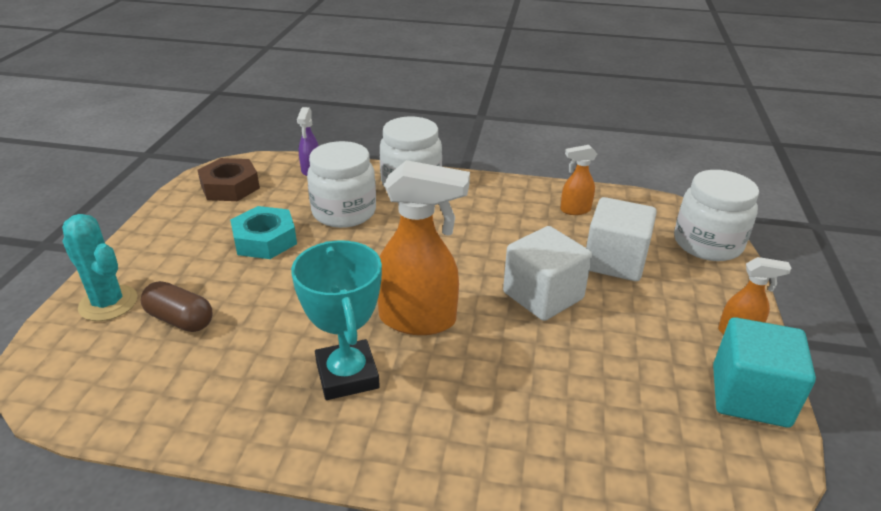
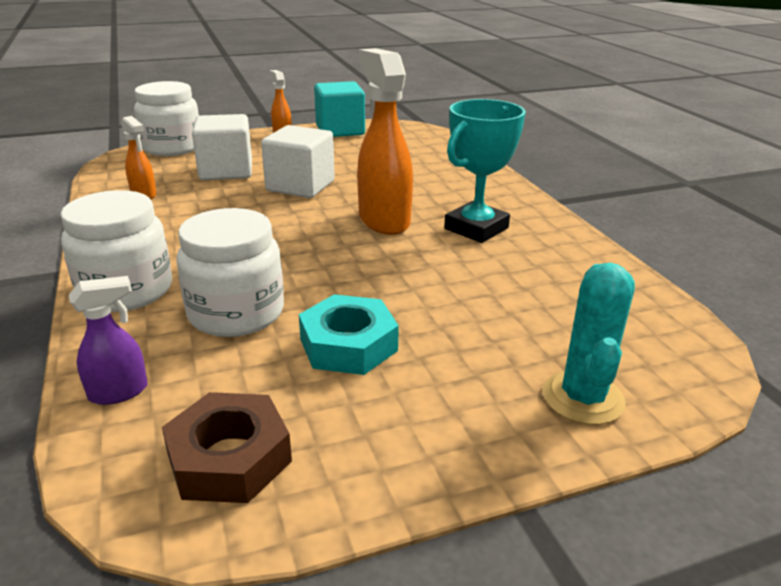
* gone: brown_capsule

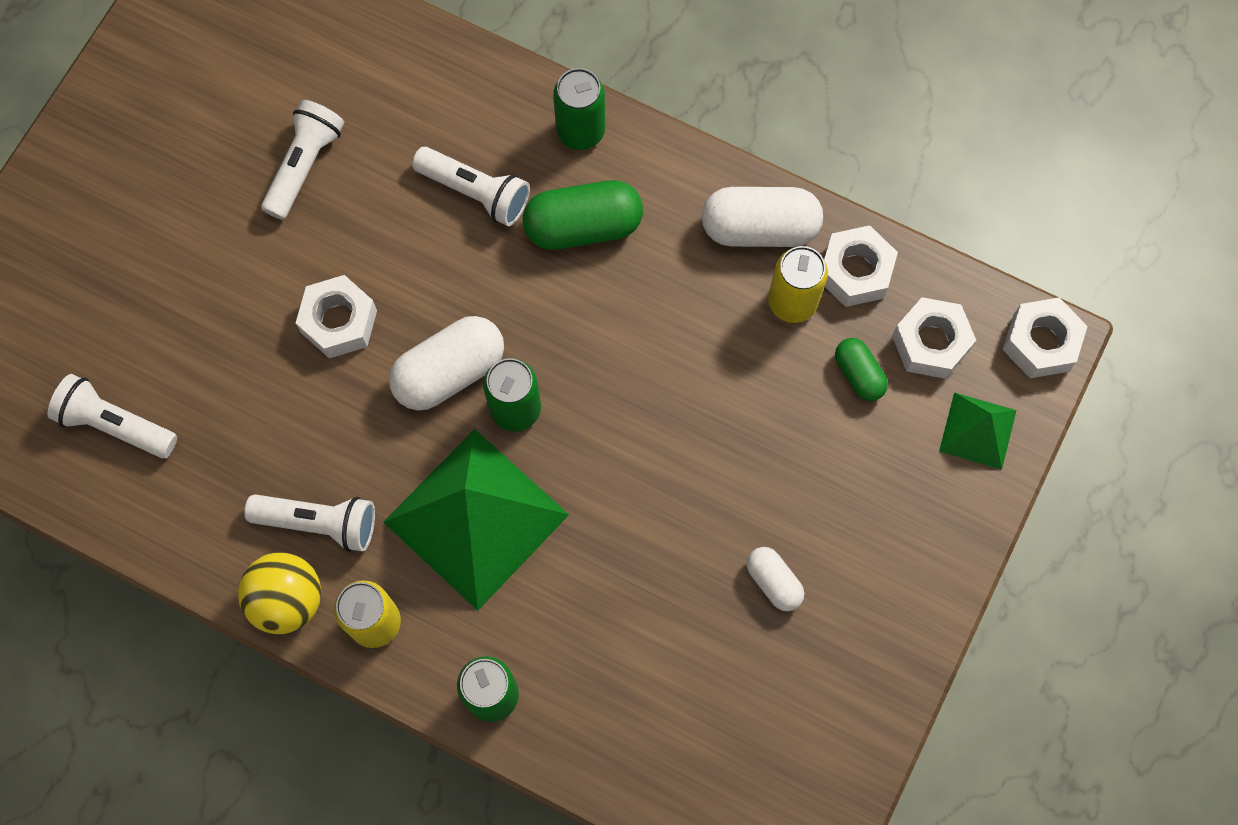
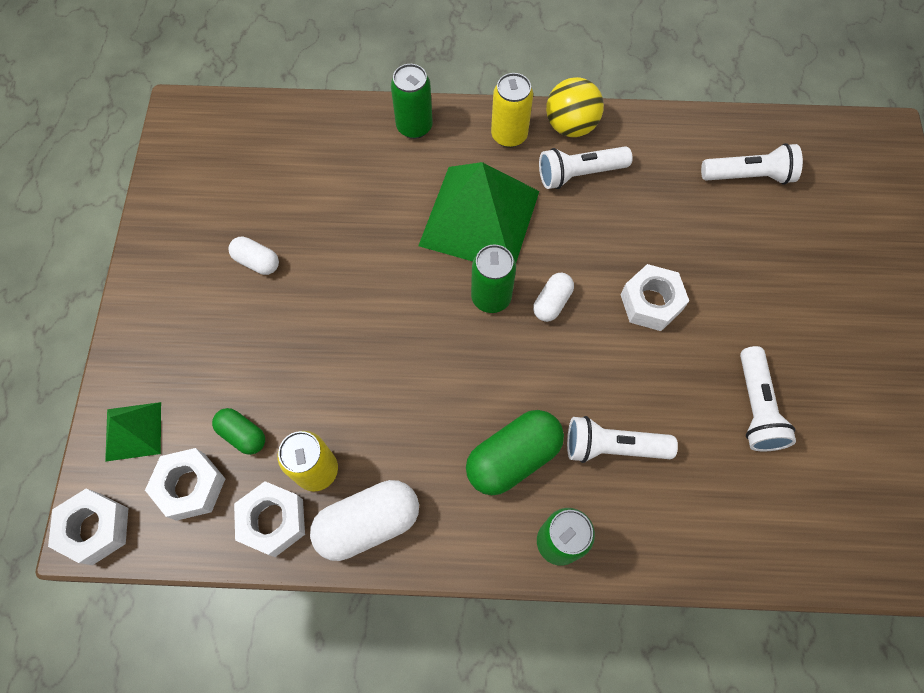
* scaled: white_capsule (no. 1 from left in the first image) x0.56

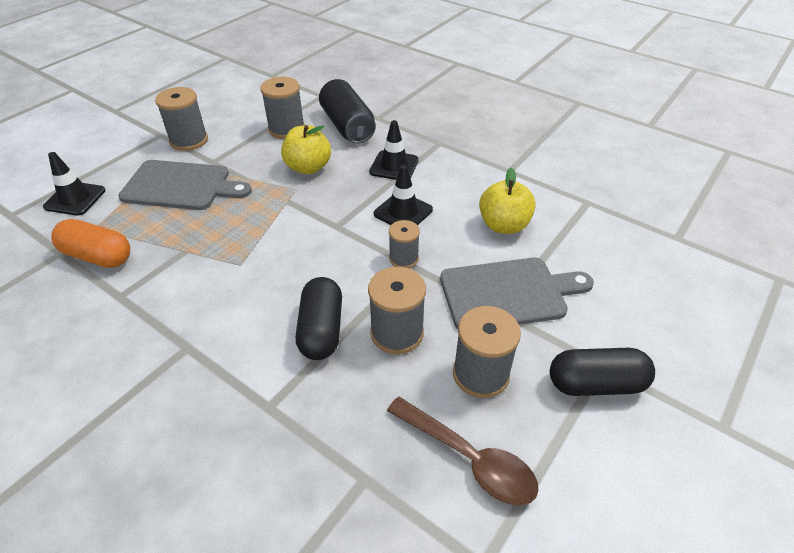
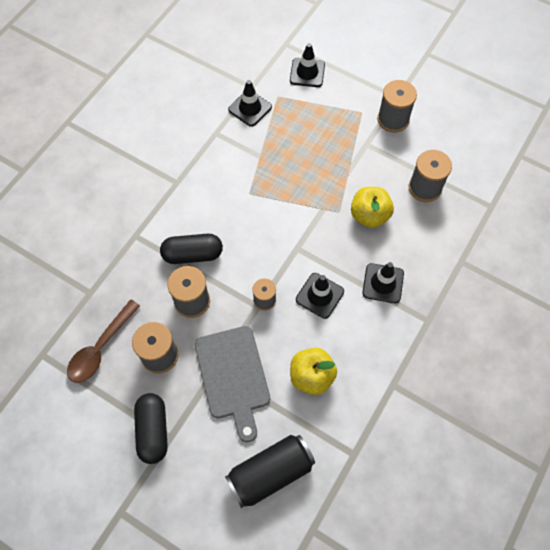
* gone: gray_cutting_board (no. 1 from left)
* shifted: black_can
* swapped: orange_capsule to black_traffic_cone (no. 1 from left)

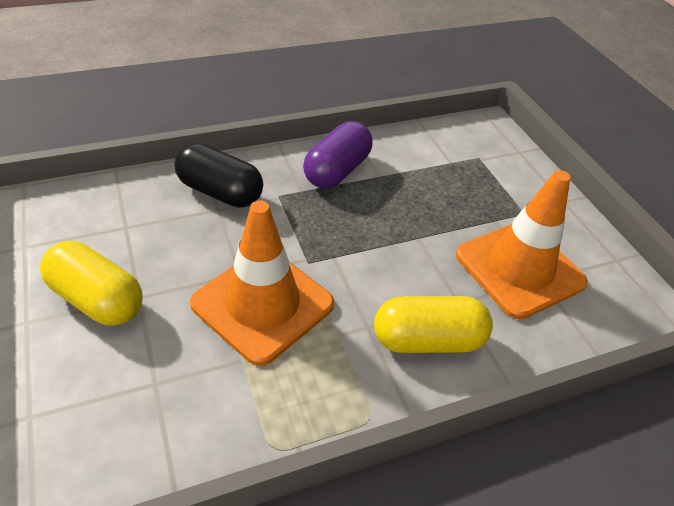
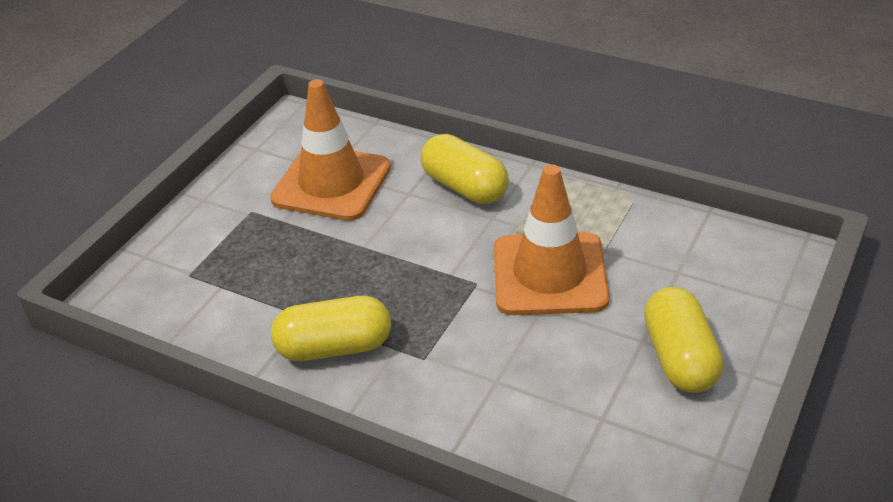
* gone: black_capsule
* repainted: purple_capsule to yellow_capsule (no. 1 from left)

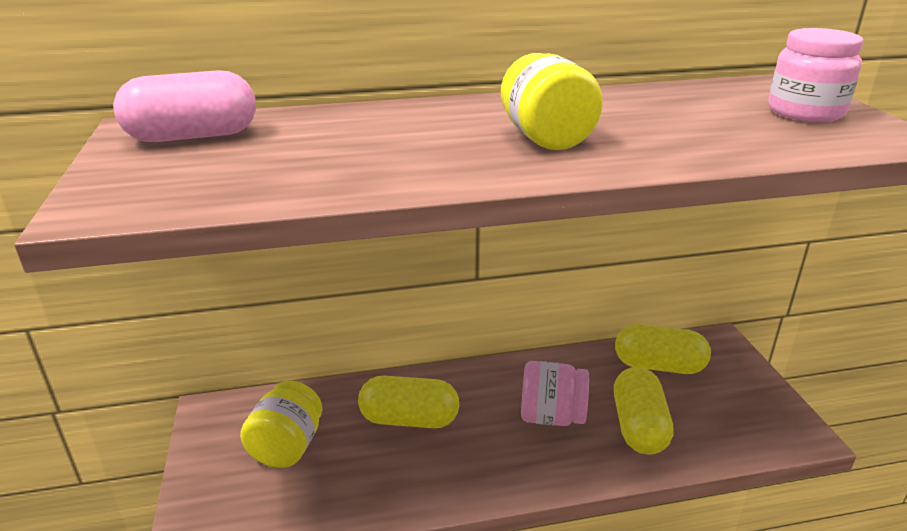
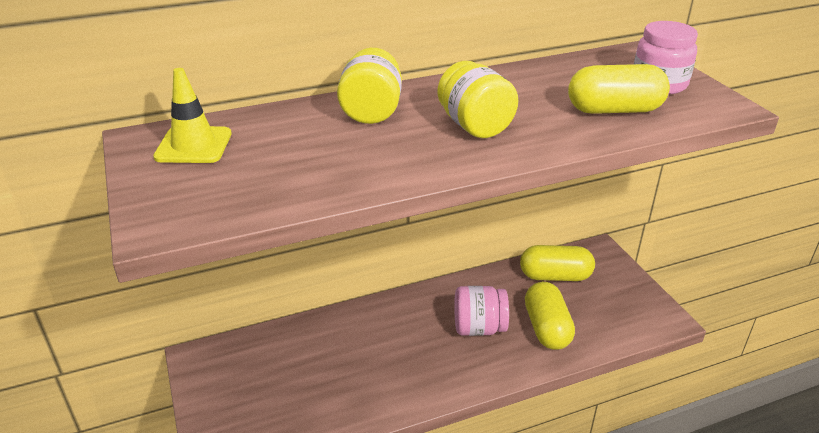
* shifted: yellow_jam_jar (no. 1 from left)
* shifted: yellow_capsule (no. 1 from left in the first image) to yellow_capsule (no. 3 from left)
* swapped: pink_capsule to yellow_traffic_cone

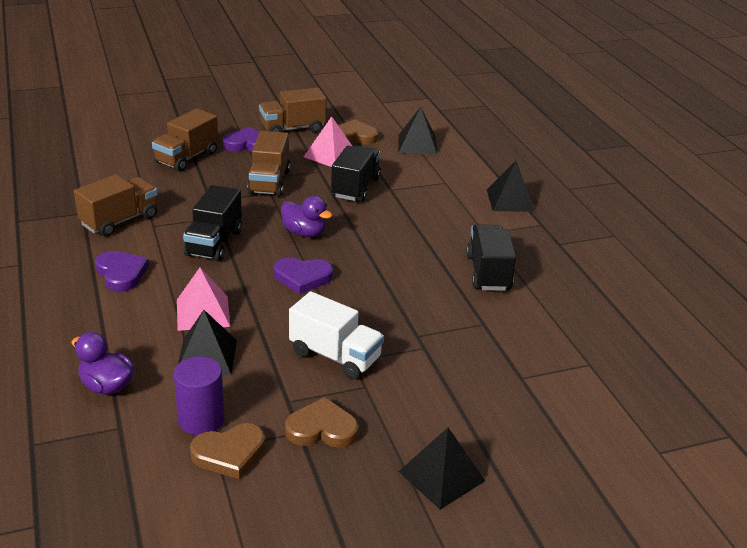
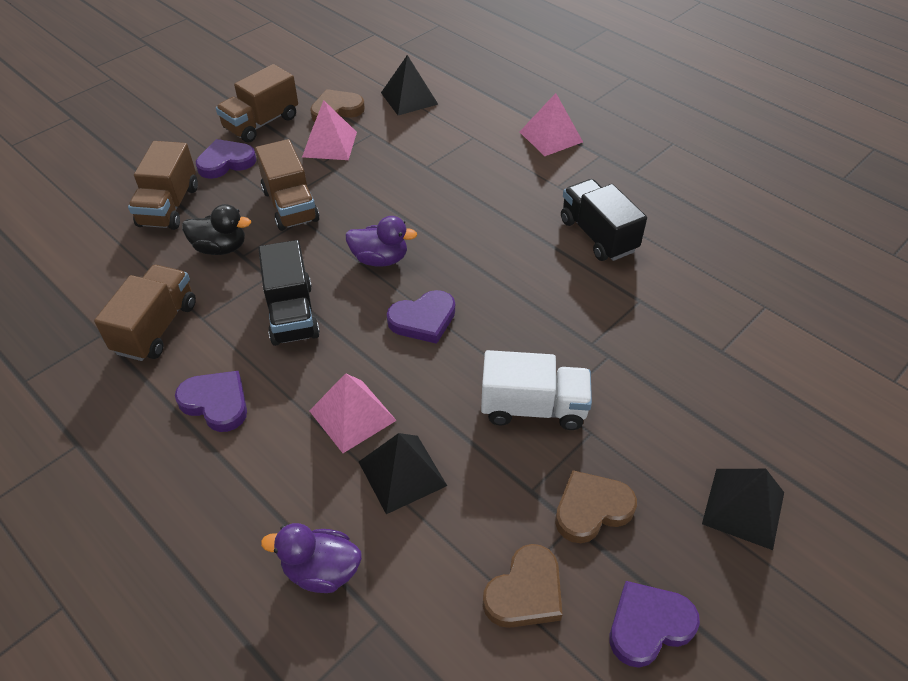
* gone: purple_cylinder_shape
* gone: black_truck (no. 2 from left)
* new: black_duck
* new: purple_love_heart (no. 4 from left)
* repainted: black_pyramid_shape (no. 4 from left) to pink_pyramid_shape (no. 3 from left)

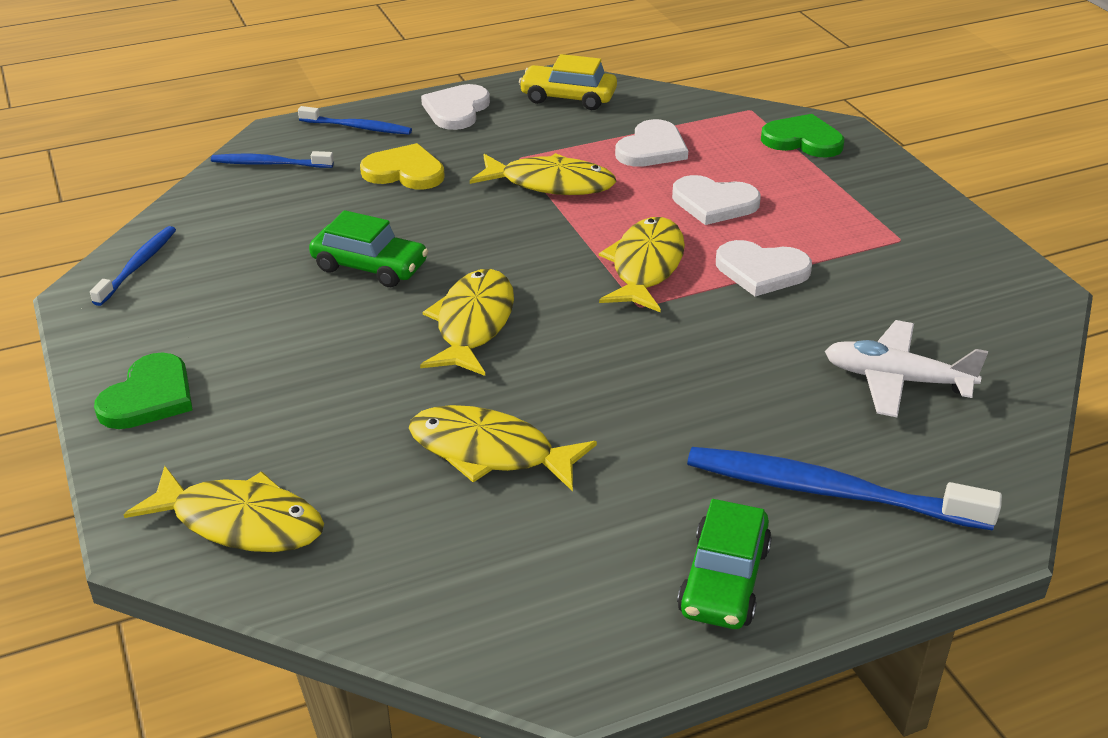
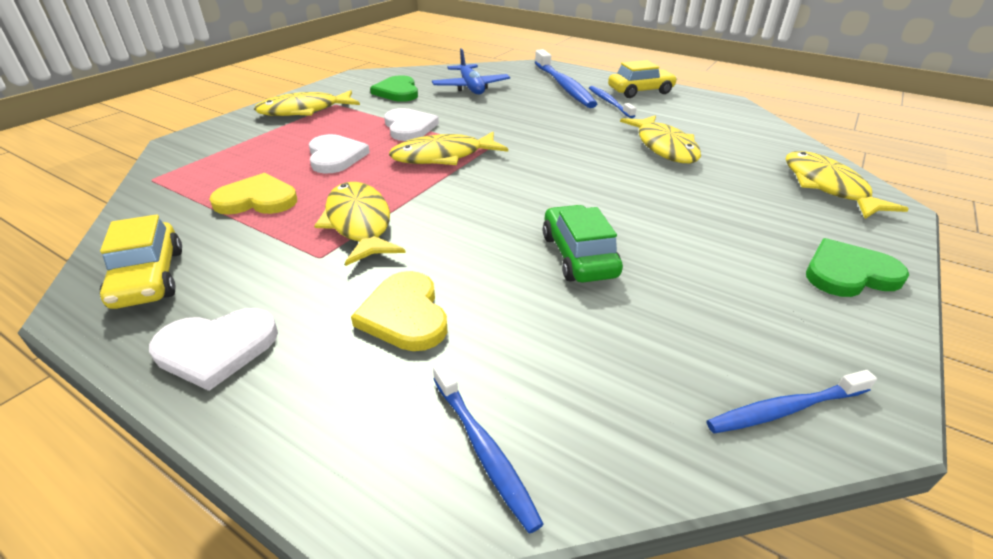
* shifted: royal_blue_toothbrush (no. 3 from left)
* shifted: yellow_fish (no. 2 from left in the first image) to yellow_fish (no. 1 from left)
* shifted: emerald_love_heart (no. 2 from left in the first image) to emerald_love_heart (no. 1 from left)
* repainted: white_love_heart (no. 2 from left) to yellow_love_heart (no. 1 from left)
* repainted: emerald_automobile (no. 2 from left) to yellow_automobile (no. 2 from left)
* repainted: white_plane to royal_blue_plane

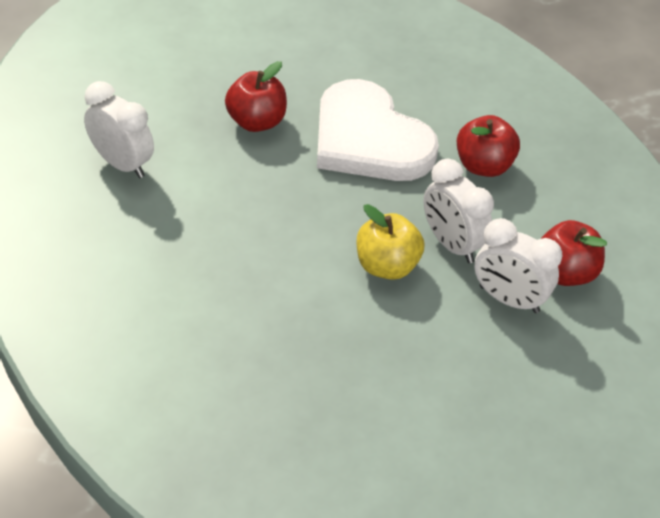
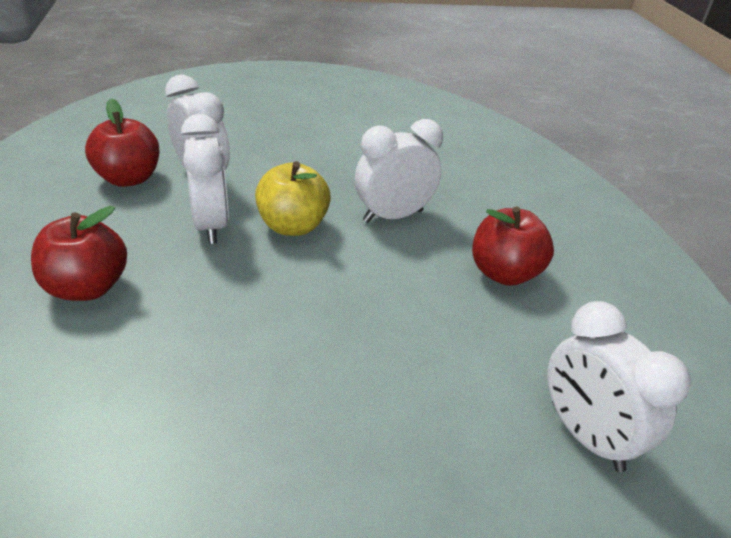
* gone: white_love_heart
* new: white_bedside_clock (no. 3 from left)
* shifted: crimson_apple (no. 1 from left in the first image) to crimson_apple (no. 3 from left)

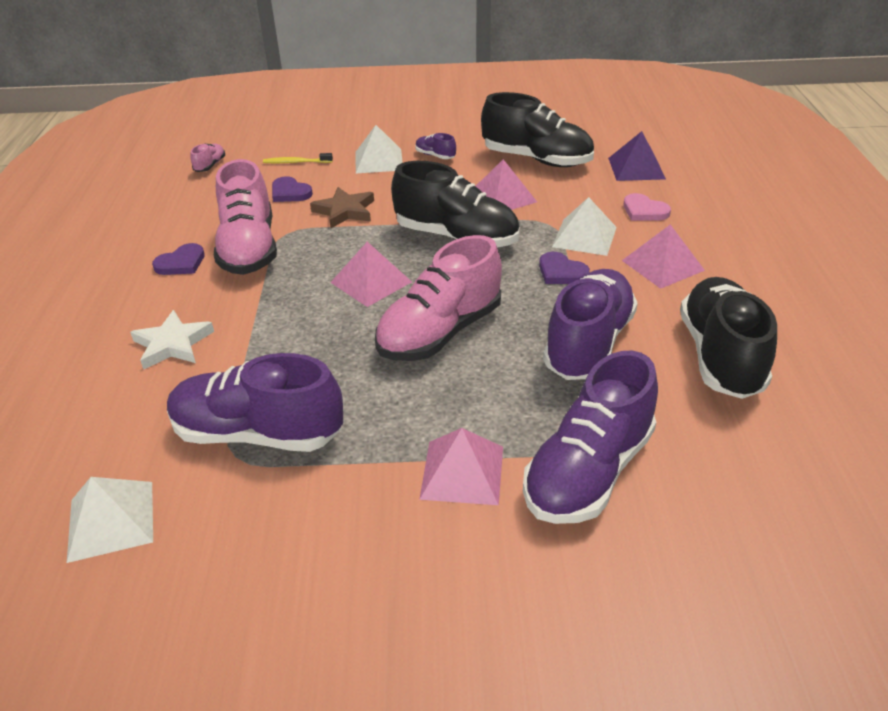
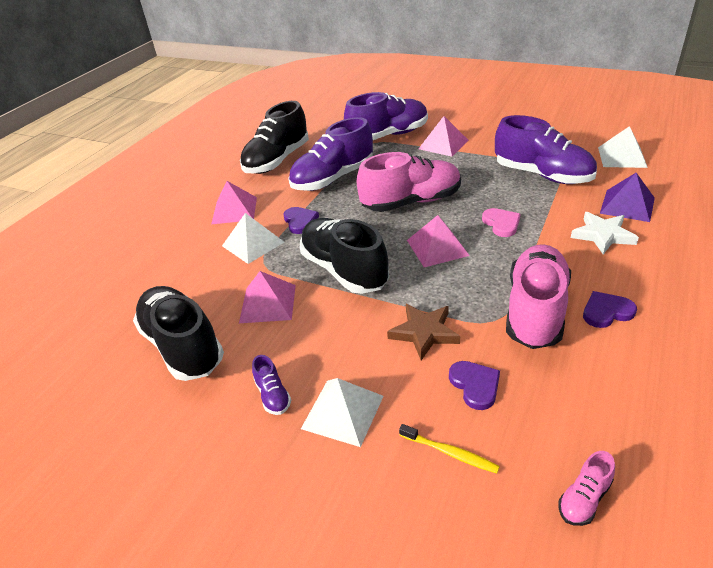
* shifted: purple_pyramid_shape
* shifted: pink_love_heart

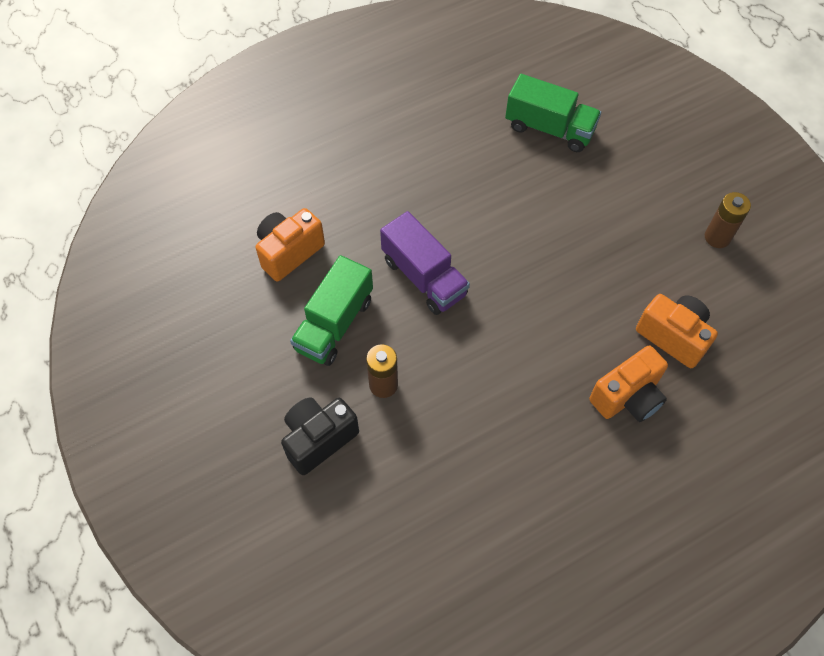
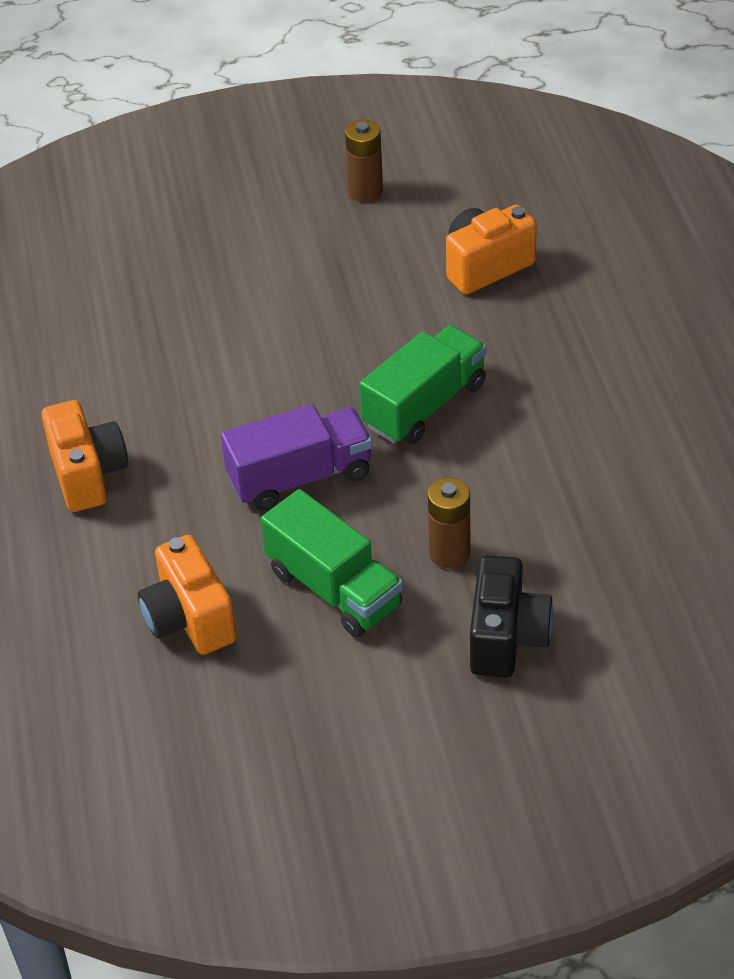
* shifted: emerald_truck (no. 2 from left)
* shifted: orange_camera (no. 2 from left in the first image) to orange_camera (no. 1 from left)
* rotated: black_camera 150 degrees counterclockwise

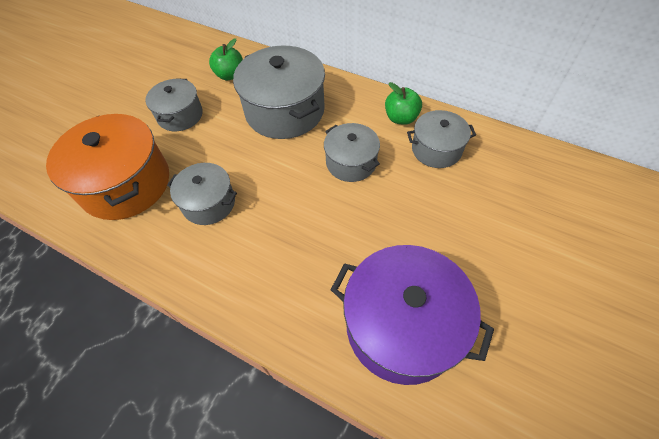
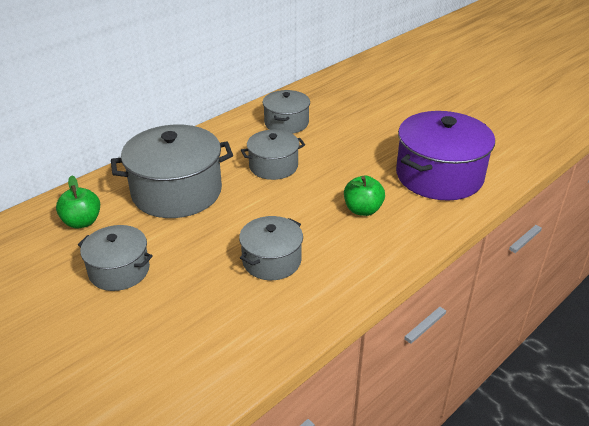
* gone: orange_cooking_pot
* shifted: emerald_apple (no. 2 from left)

